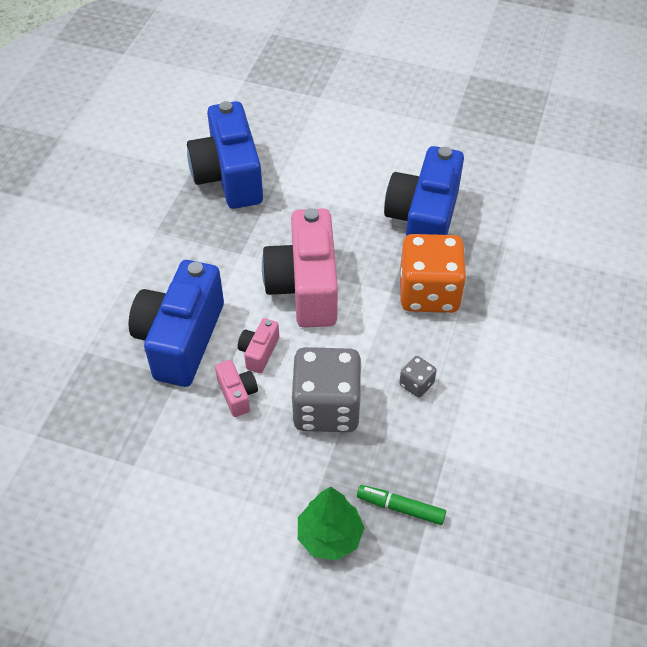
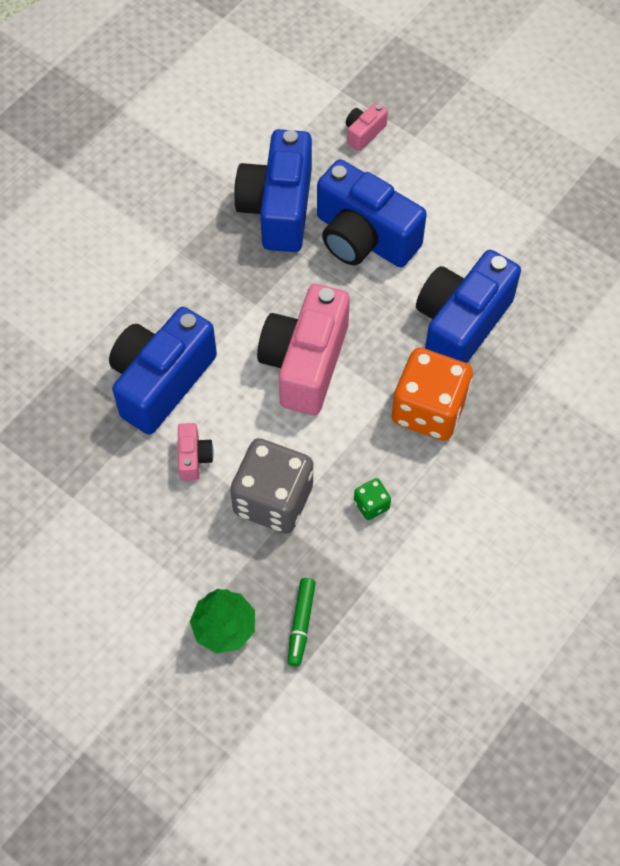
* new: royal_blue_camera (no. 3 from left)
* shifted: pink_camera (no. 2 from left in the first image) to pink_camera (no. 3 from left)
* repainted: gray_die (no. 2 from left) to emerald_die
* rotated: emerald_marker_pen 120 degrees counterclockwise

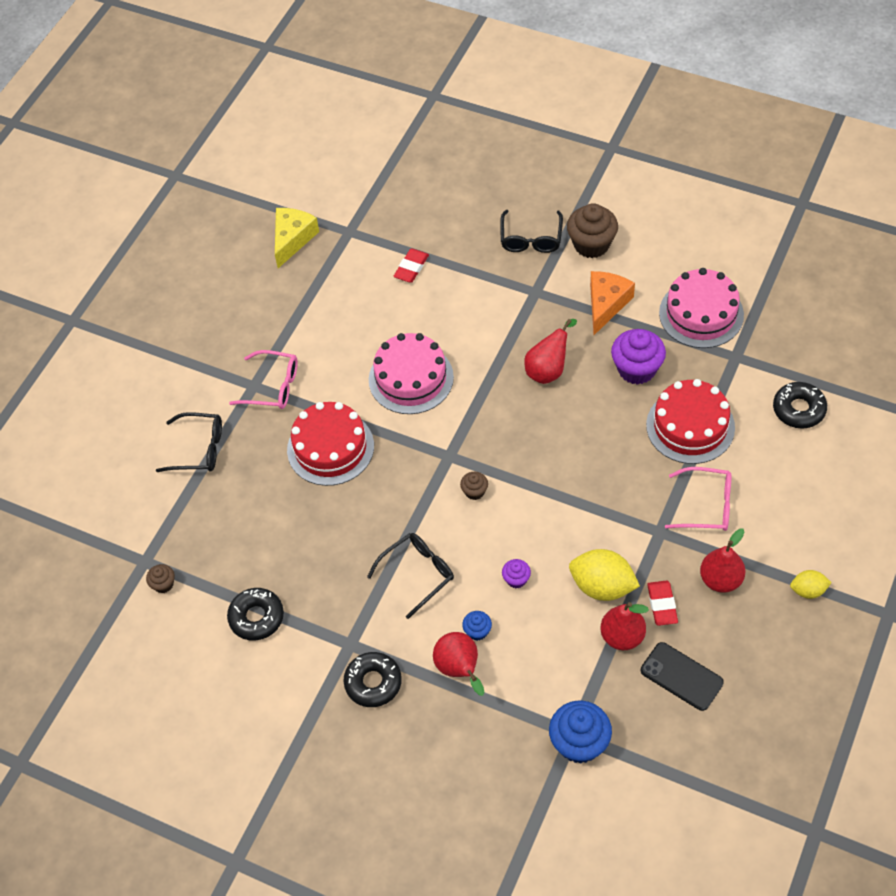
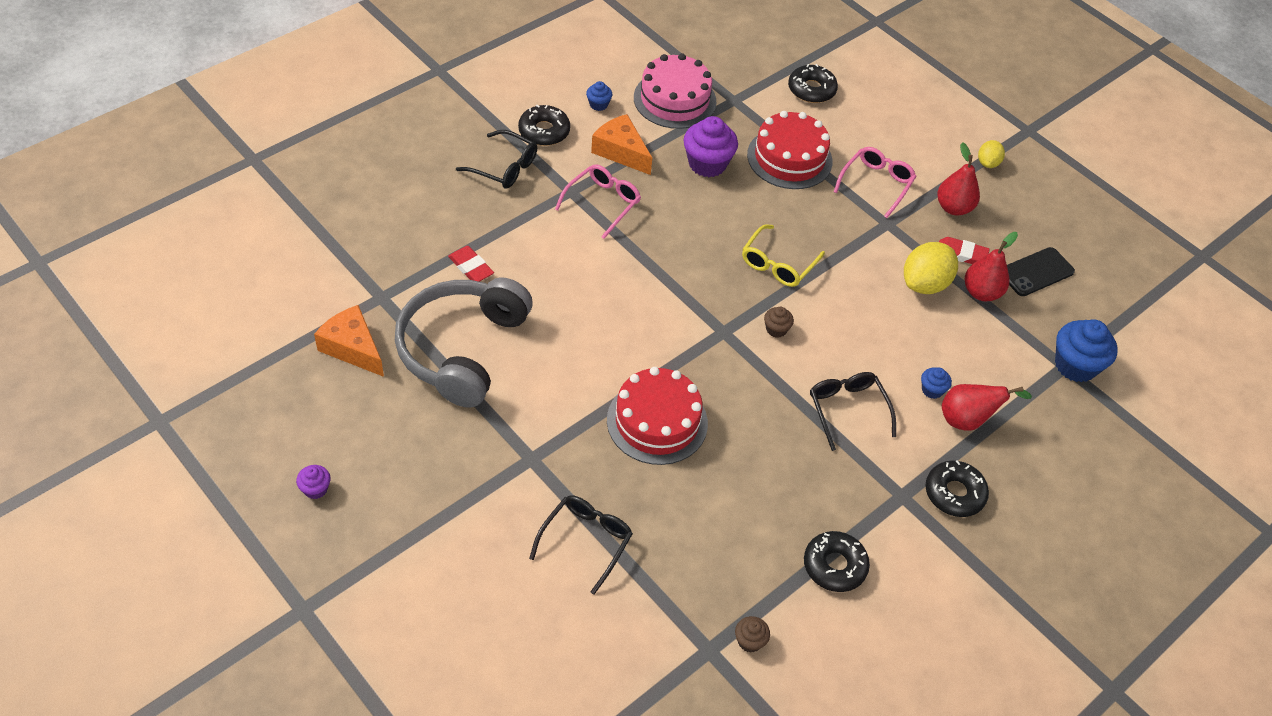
* gone: pink_layer_cake (no. 1 from left)
* gone: crimson_toy_pear (no. 2 from left)
* new: gray_over-ear_headphones
* new: royal_blue_fairy_cake (no. 1 from left)
* new: yellow_spectacles
* shifted: pink_spectacles (no. 1 from left)
* shifted: purple_fairy_cake (no. 1 from left)
* swapped: brown_fairy_cake (no. 3 from left) to black_donut (no. 1 from left)
* repainted: yellow_cheese_wedge to orange_cheese_wedge (no. 1 from left)

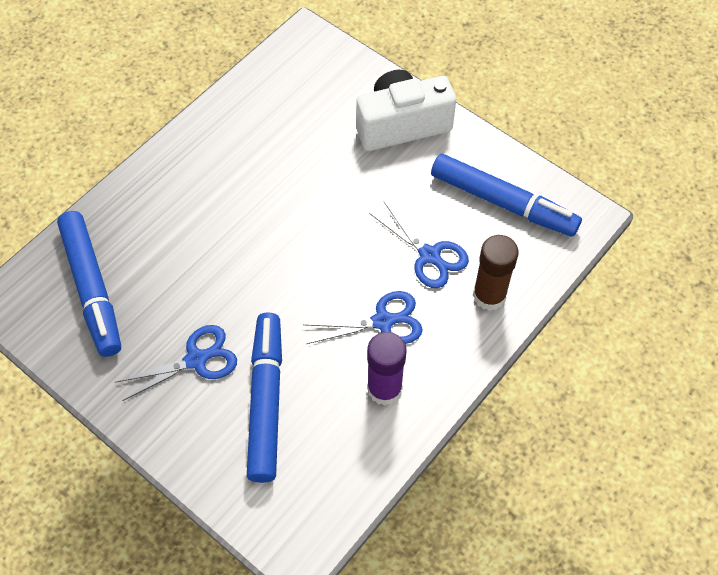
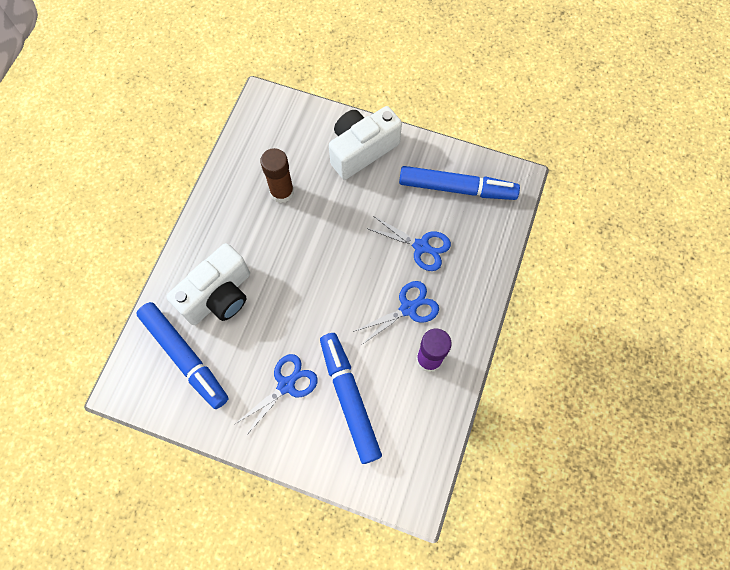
* new: white_camera (no. 1 from left)
* shifted: brown_glue_stick

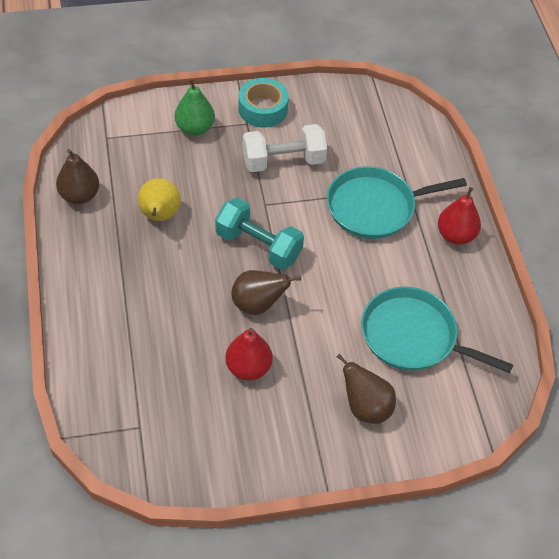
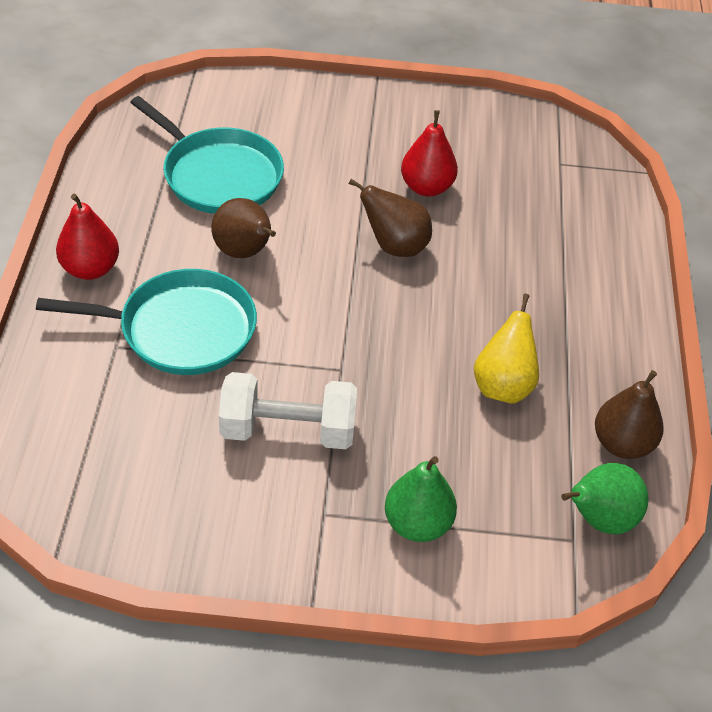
* gone: aqua_dumbbell
* gone: aqua_roll_of_tape
* new: emerald_toy_pear (no. 2 from left)
* shifted: brown_toy_pear (no. 3 from left in the first image) to brown_toy_pear (no. 1 from left)

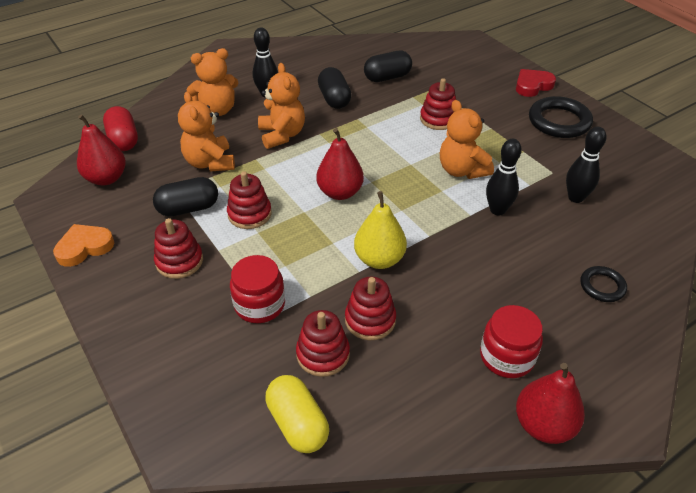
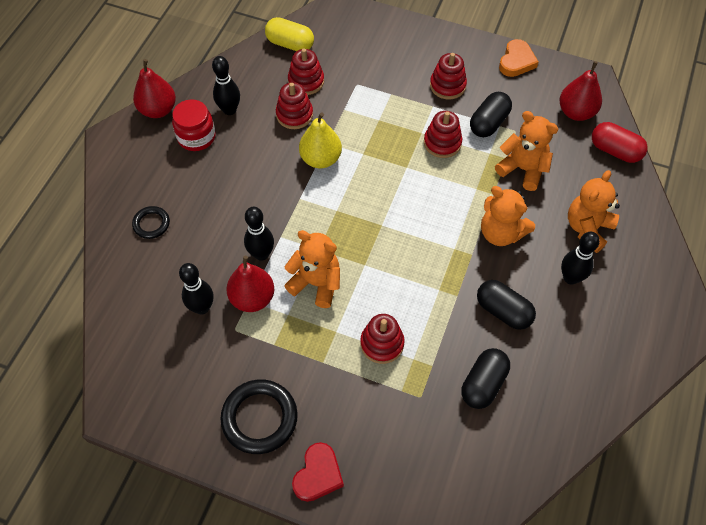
* gone: crimson_jam_jar (no. 1 from left)
* new: black_tenpin (no. 2 from left)
* shifted: crimson_toy_pear (no. 2 from left)

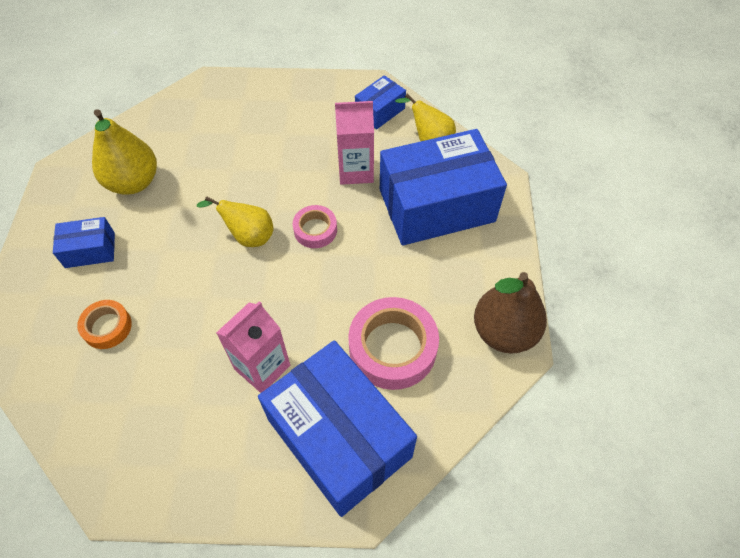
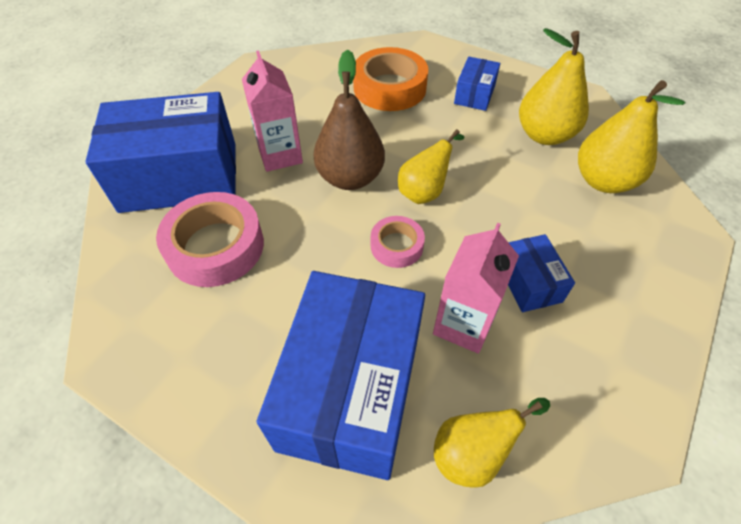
* new: yellow_toy_pear (no. 4 from left)
* shifted: royal_blue_package (no. 3 from left in the first image) to royal_blue_package (no. 4 from left)
* shifted: brown_toy_pear
* scaled: orange_roll_of_tape x1.81

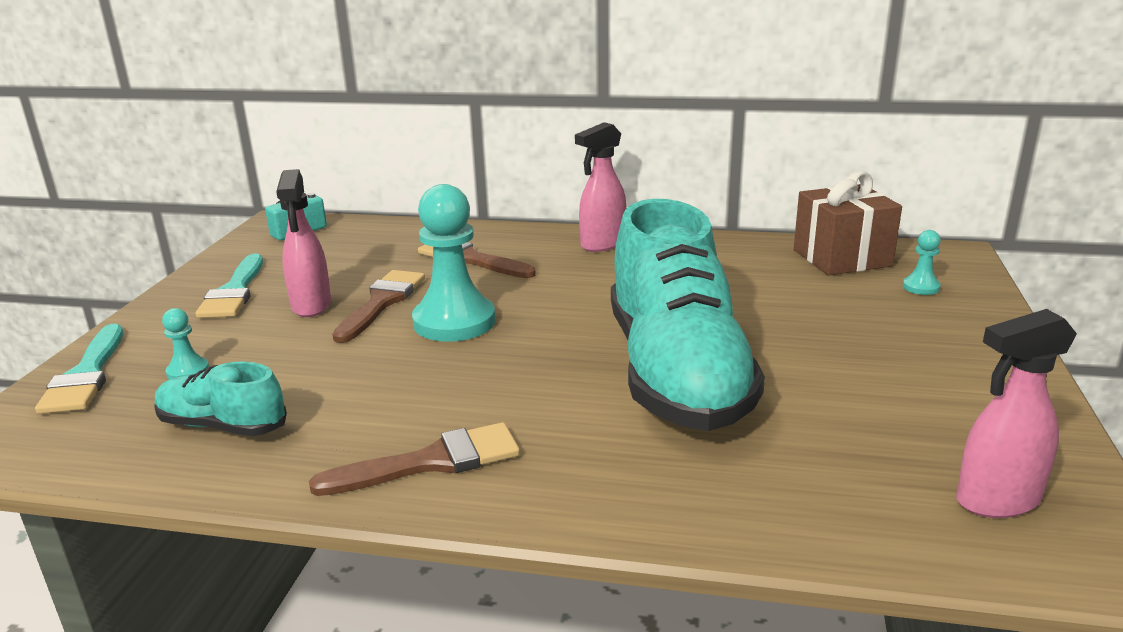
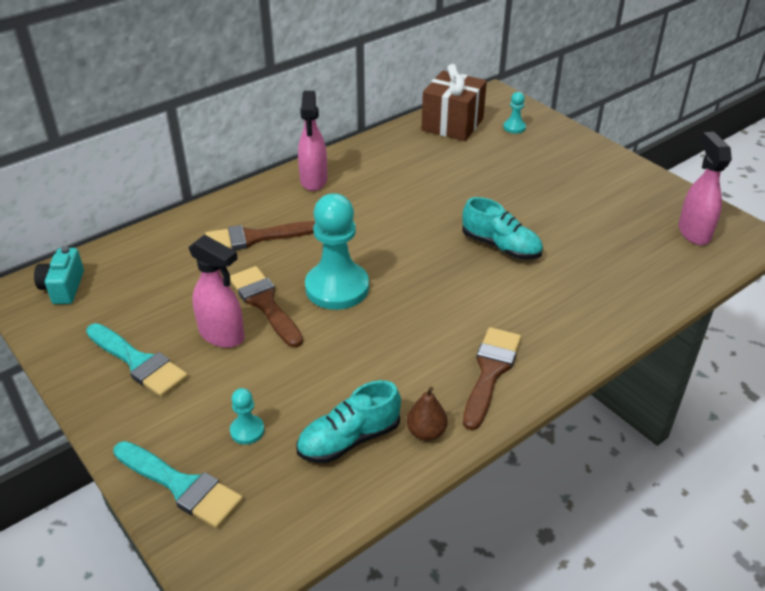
* new: brown_toy_pear
* rotated: pink_sprayer (no. 3 from left) 150 degrees clockwise
* scaled: aqua_lace-up_shoe (no. 2 from left) x0.46

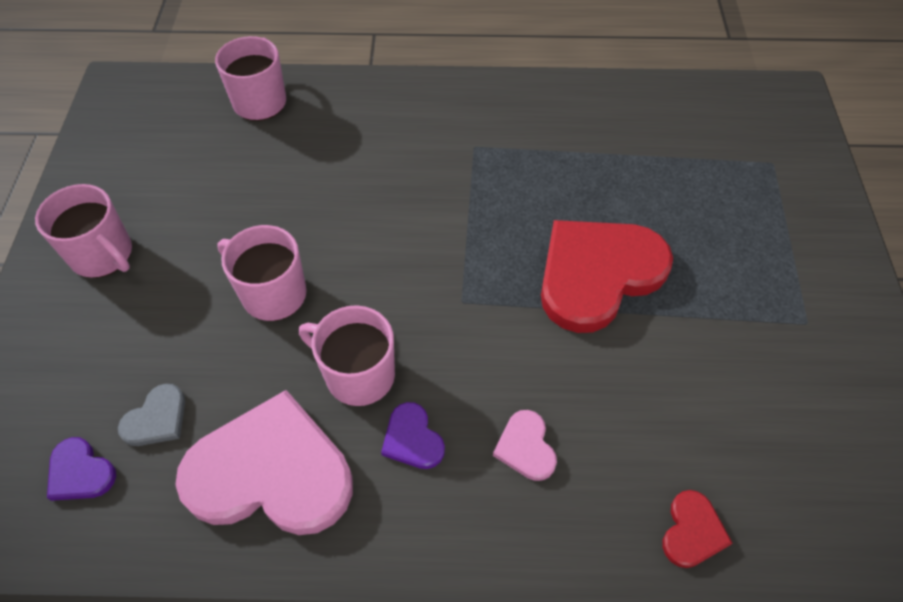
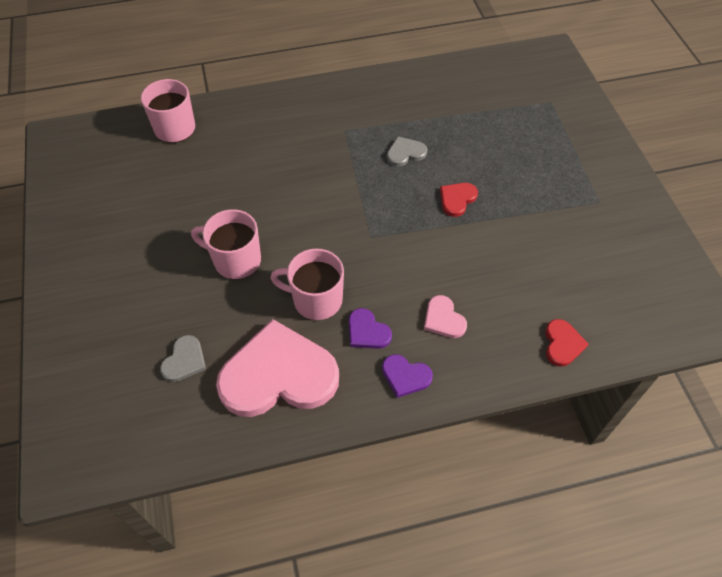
* gone: pink_tea_mug (no. 1 from left)
* new: gray_love_heart (no. 2 from left)
* shifted: purple_love_heart (no. 1 from left in the first image) to purple_love_heart (no. 2 from left)
* scaled: crimson_love_heart (no. 1 from left) x0.43

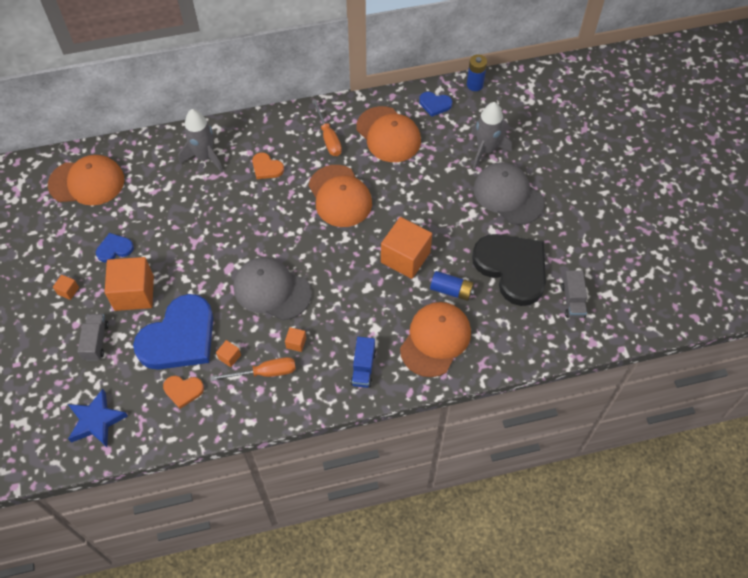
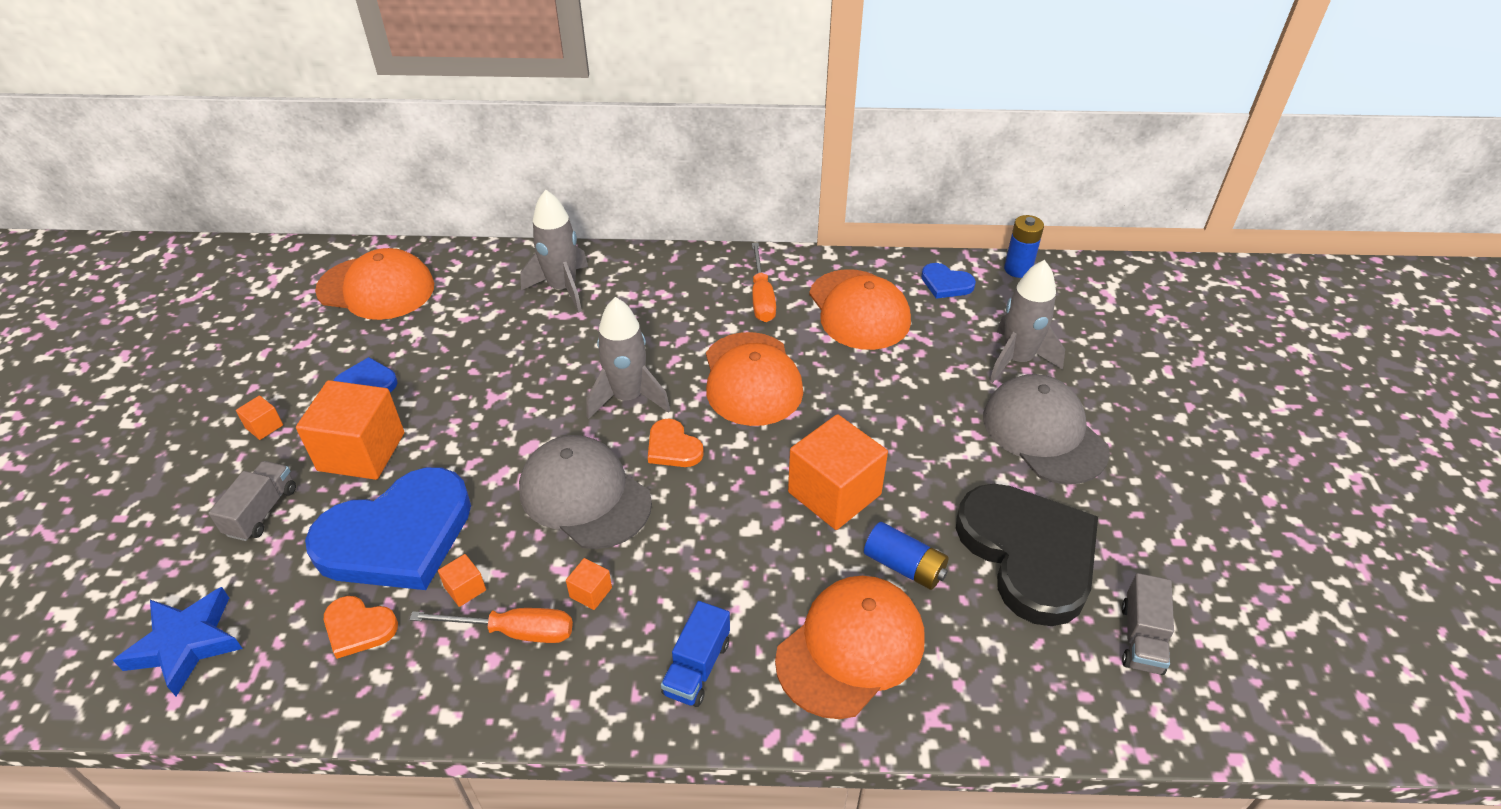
* new: gray_toy_rocket (no. 2 from left)
* shifted: orange_love_heart (no. 2 from left)

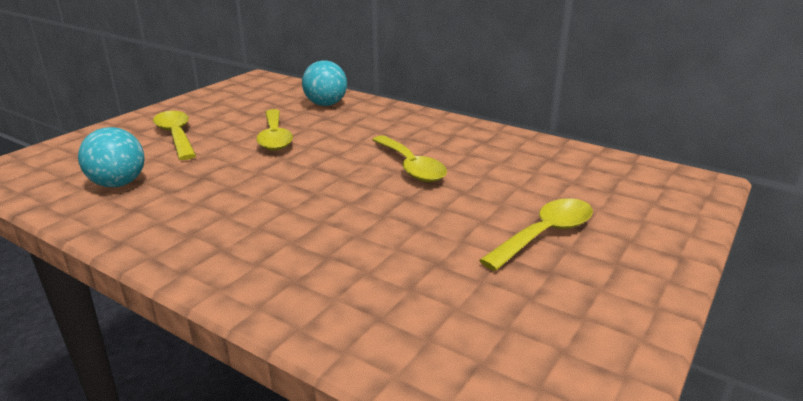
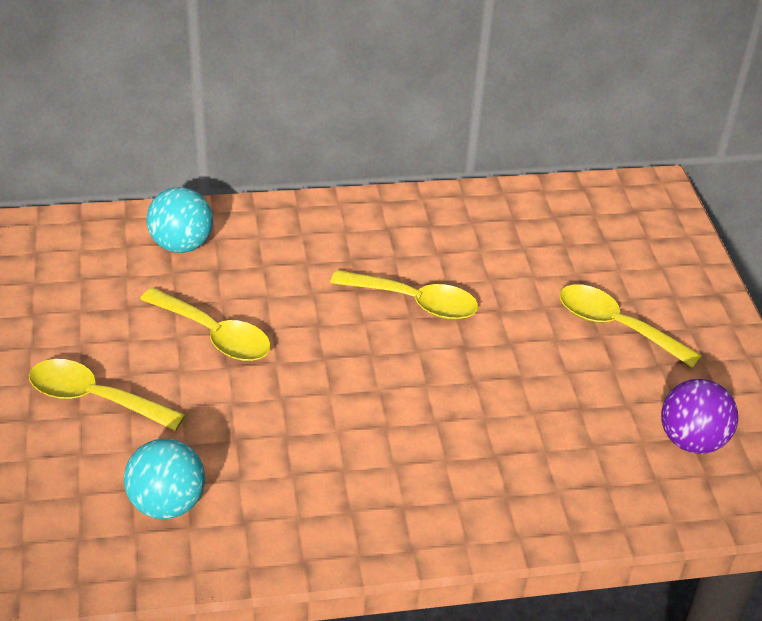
* new: purple_sphere
* rotated: yellow_tablespoon (no. 4 from left) 60 degrees counterclockwise

